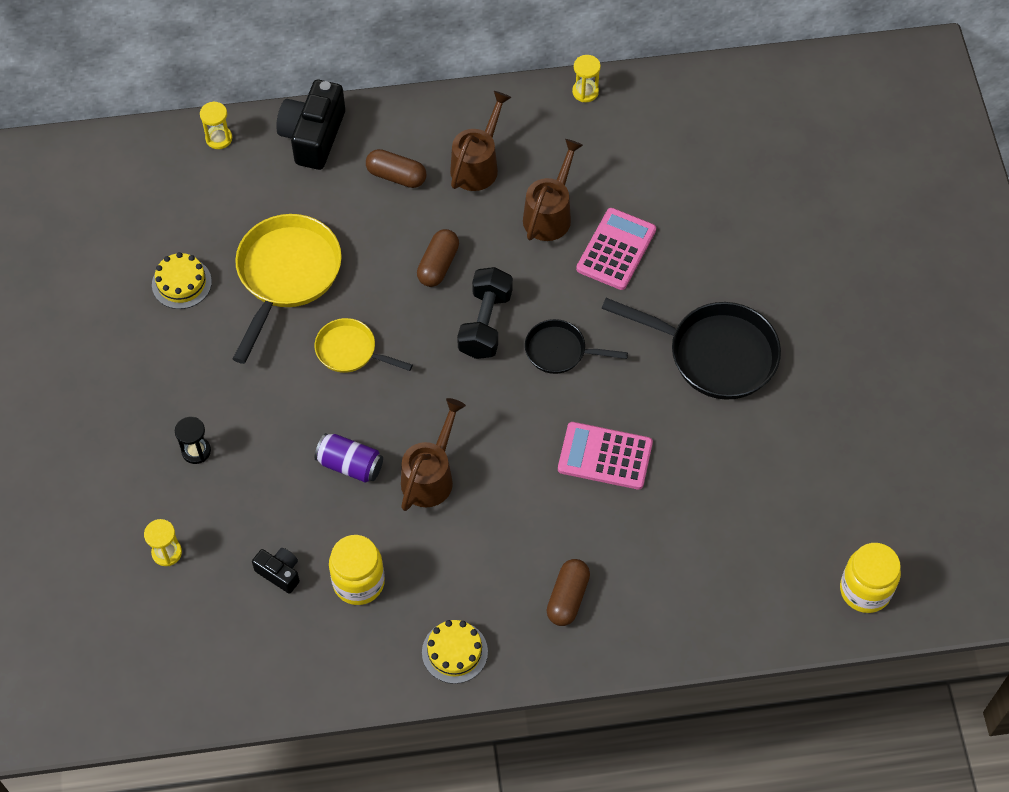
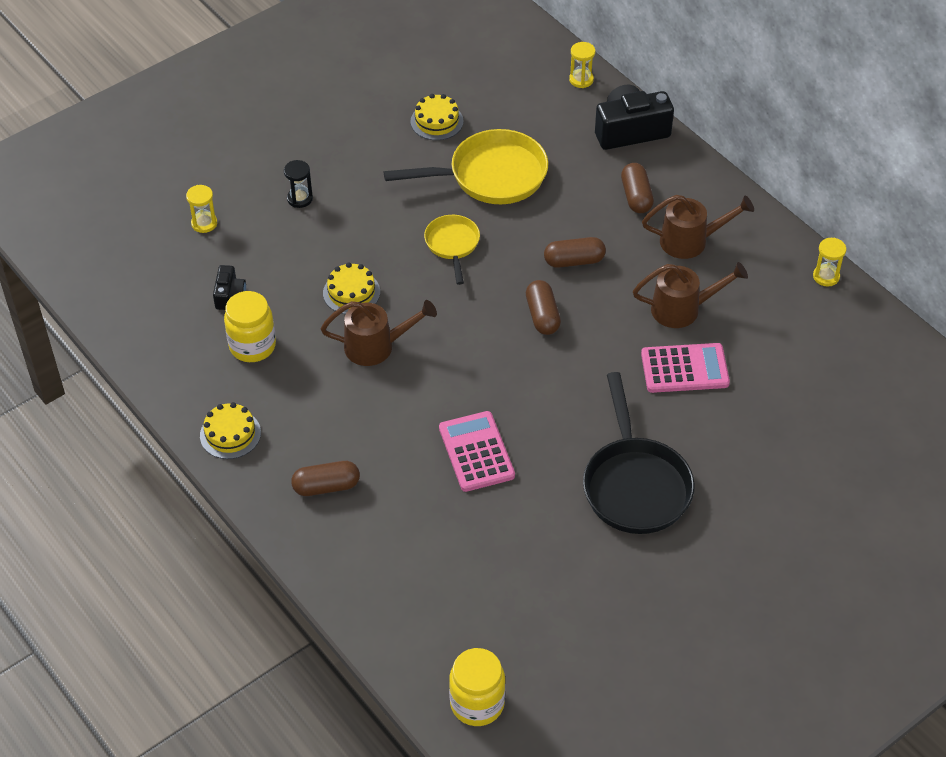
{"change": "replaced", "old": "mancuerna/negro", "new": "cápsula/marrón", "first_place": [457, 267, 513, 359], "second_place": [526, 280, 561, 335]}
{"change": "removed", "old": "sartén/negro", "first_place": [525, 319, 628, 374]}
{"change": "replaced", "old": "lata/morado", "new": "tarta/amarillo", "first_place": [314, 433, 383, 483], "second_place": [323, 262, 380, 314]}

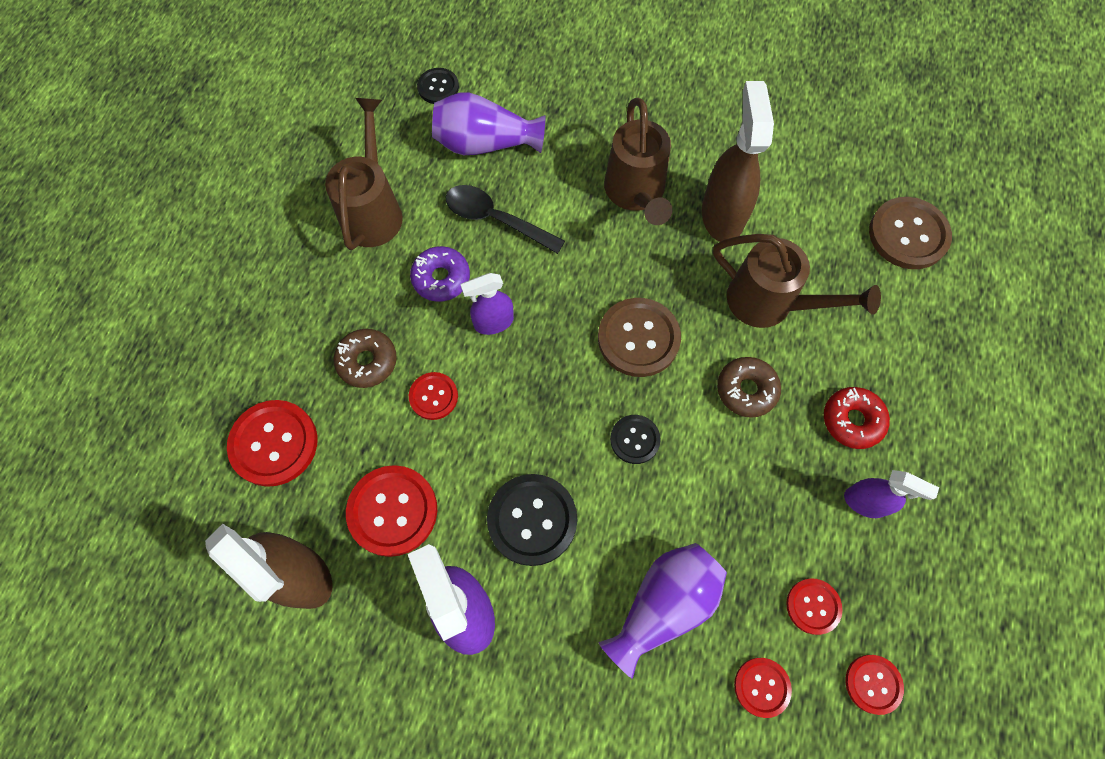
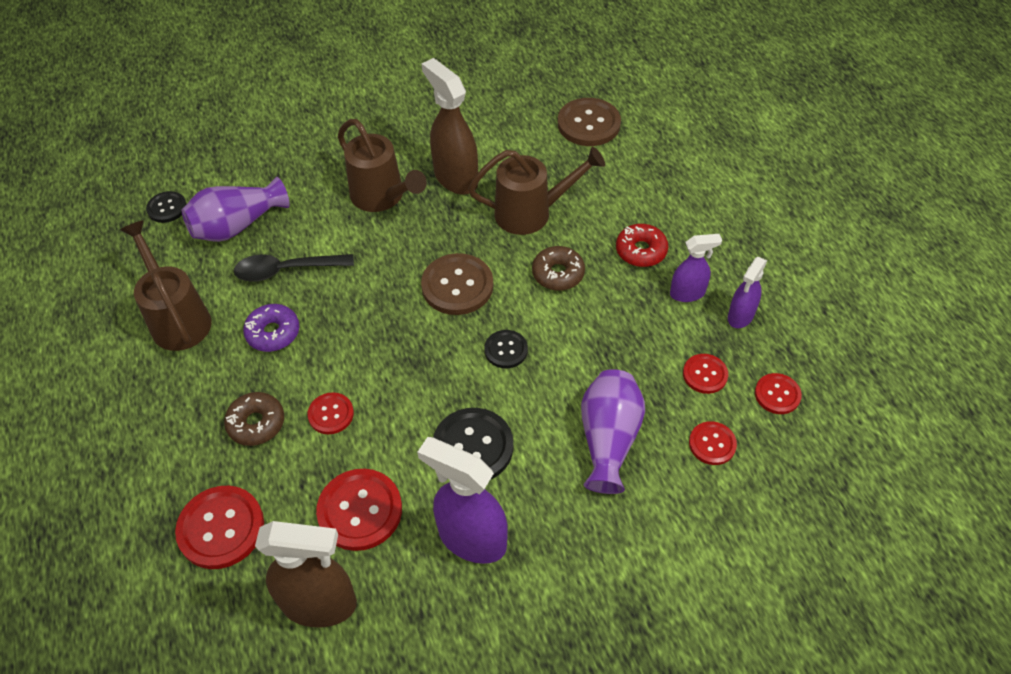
{"change": "moved", "old": "pulverizador/morado", "first_place": [461, 273, 514, 335], "second_place": [728, 257, 767, 328]}

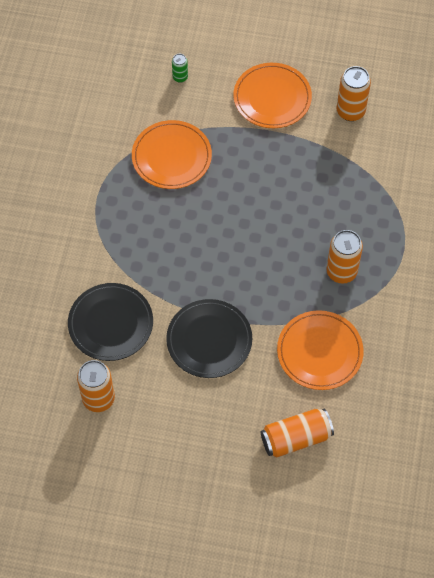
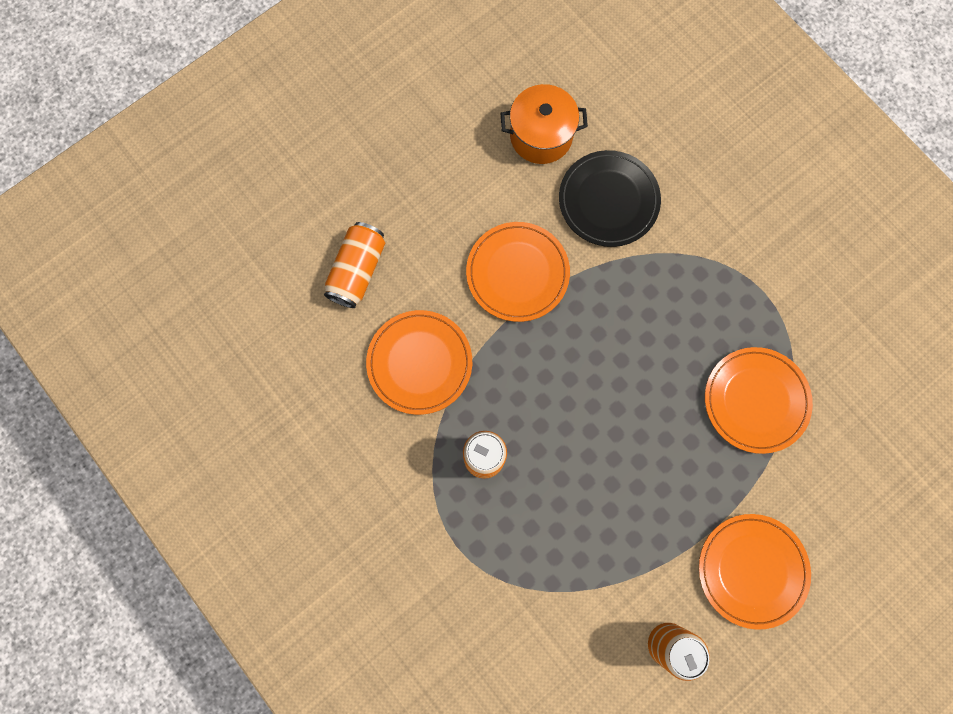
{"change": "removed", "old": "lata/verde", "first_place": [172, 54, 188, 83]}
{"change": "recoloured", "old": "plato/negro", "new": "plato/naranja", "first_place": [166, 299, 252, 378], "second_place": [466, 222, 570, 322]}
{"change": "replaced", "old": "lata/naranja", "new": "olla/naranja", "first_place": [77, 360, 115, 412], "second_place": [501, 84, 588, 164]}

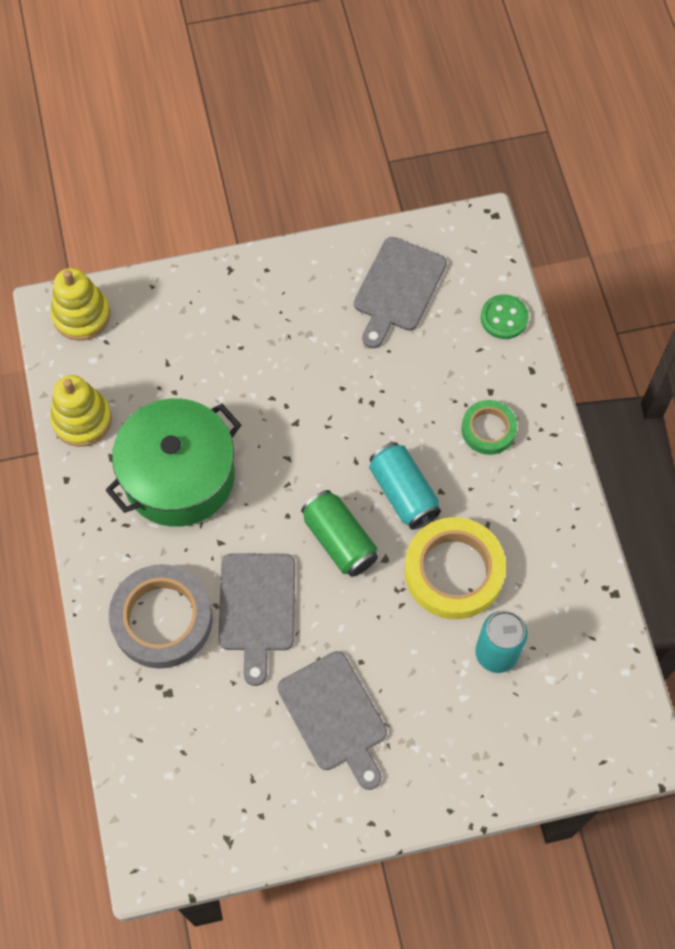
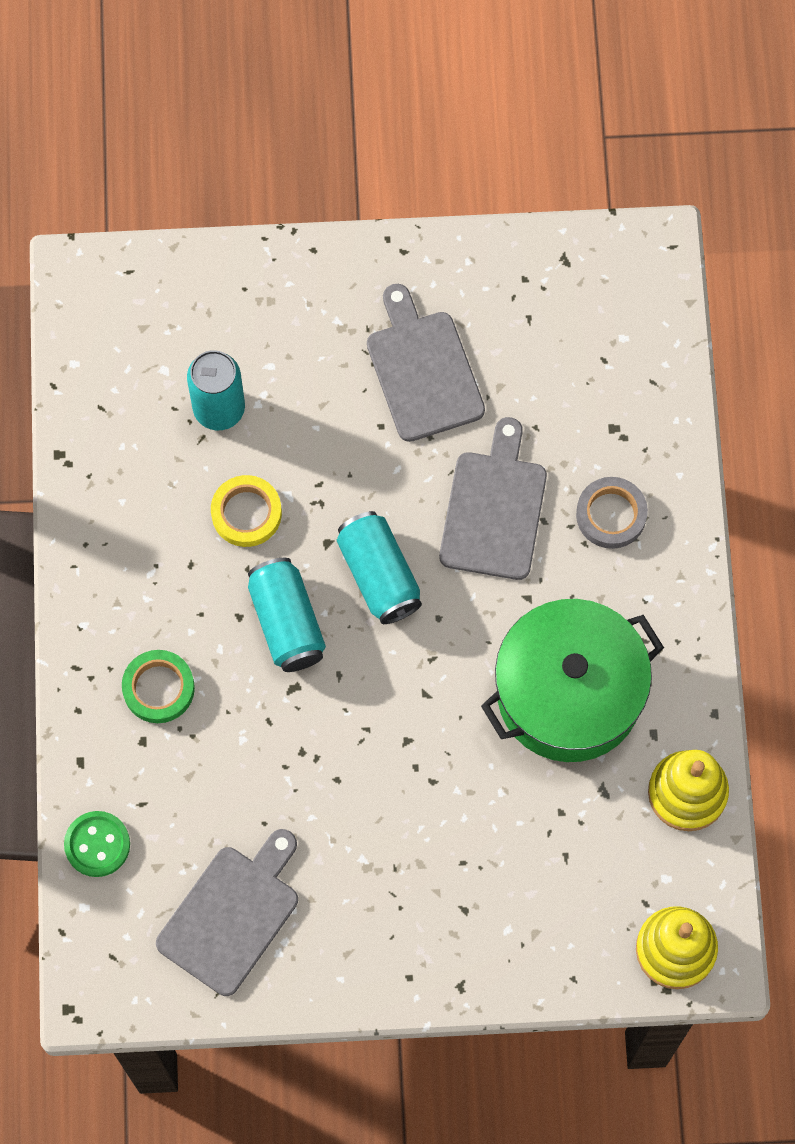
{"change": "recoloured", "old": "lata/verde", "new": "lata/turquesa", "first_place": [301, 490, 378, 577], "second_place": [337, 511, 422, 624]}
{"change": "resized", "old": "cinta adhesiva/amarillo", "first_place": [405, 517, 506, 619], "second_place": [211, 475, 282, 547], "factor": 0.57}
{"change": "resized", "old": "cinta adhesiva/gris", "first_place": [109, 564, 213, 669], "second_place": [576, 477, 648, 549], "factor": 0.57}

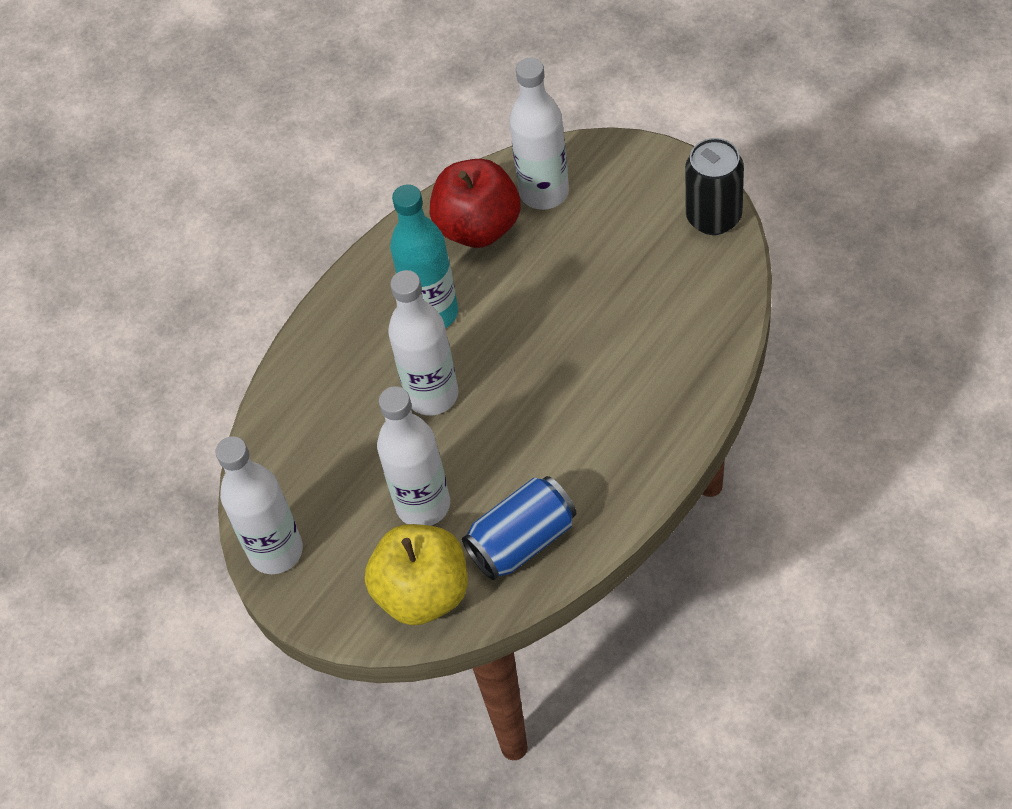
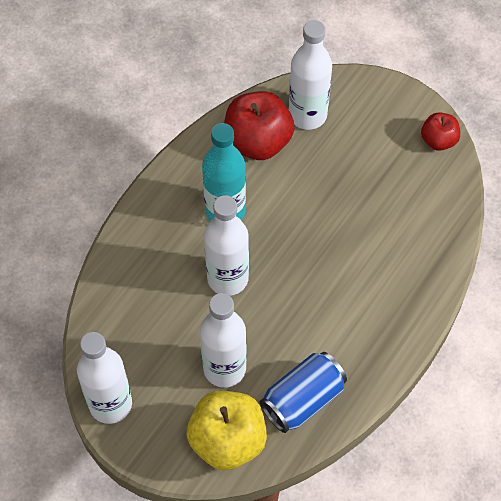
{"change": "replaced", "old": "lata/negro", "new": "manzana/rojo", "first_place": [685, 138, 744, 235], "second_place": [421, 112, 460, 151]}

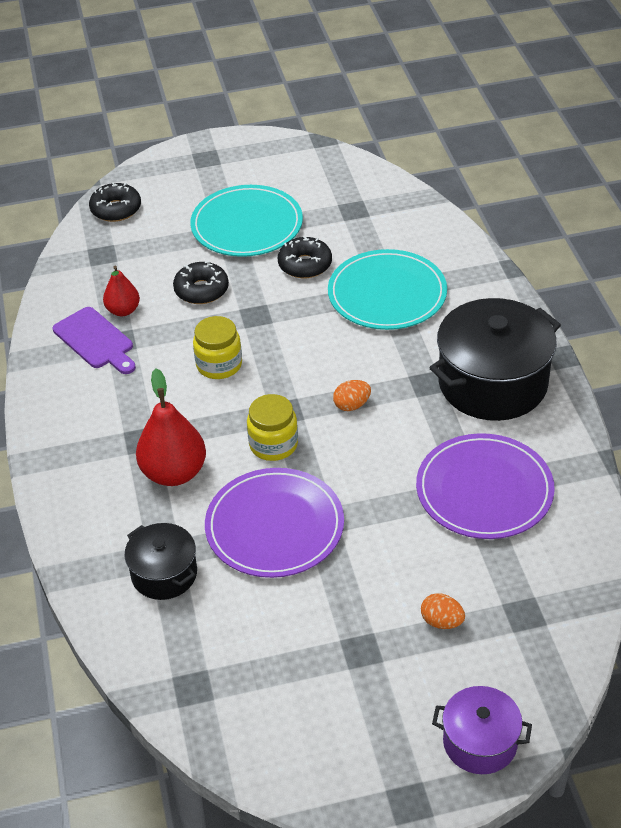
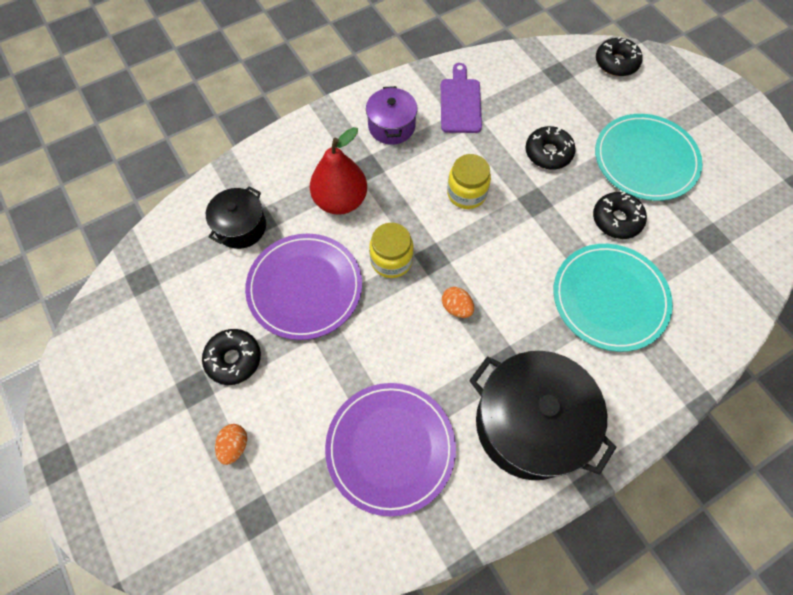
{"change": "removed", "old": "pera/rojo", "first_place": [103, 266, 140, 316]}
{"change": "turned", "old": "tabla de cortar/morado", "first_place": [53, 307, 136, 374], "second_place": [441, 63, 482, 133], "degrees": 150}
{"change": "moved", "old": "olla/morado", "first_place": [432, 686, 532, 774], "second_place": [366, 86, 417, 145]}
{"change": "added", "new": "rosquilla/negro", "second_place": [202, 329, 261, 385]}

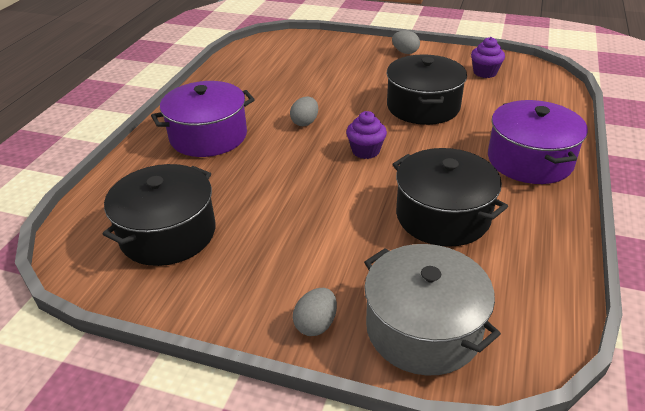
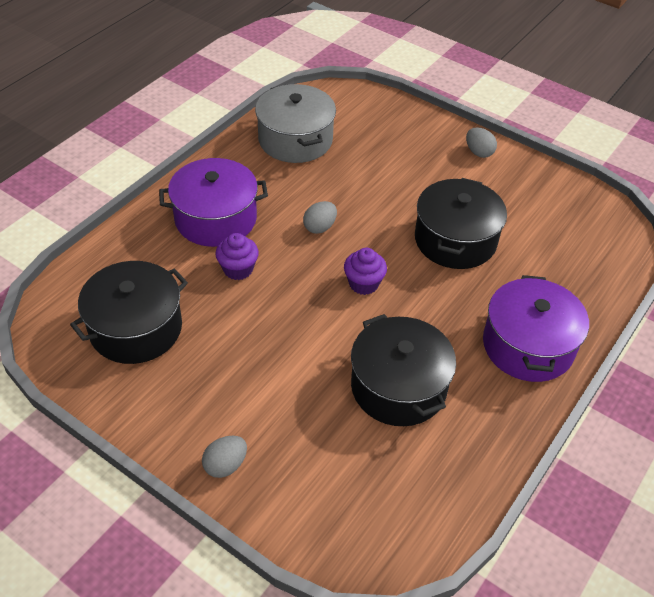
{"change": "moved", "old": "magdalena/morado", "first_place": [471, 37, 505, 78], "second_place": [216, 233, 259, 280]}
{"change": "moved", "old": "olla/gris", "first_place": [364, 244, 501, 375], "second_place": [255, 84, 336, 163]}

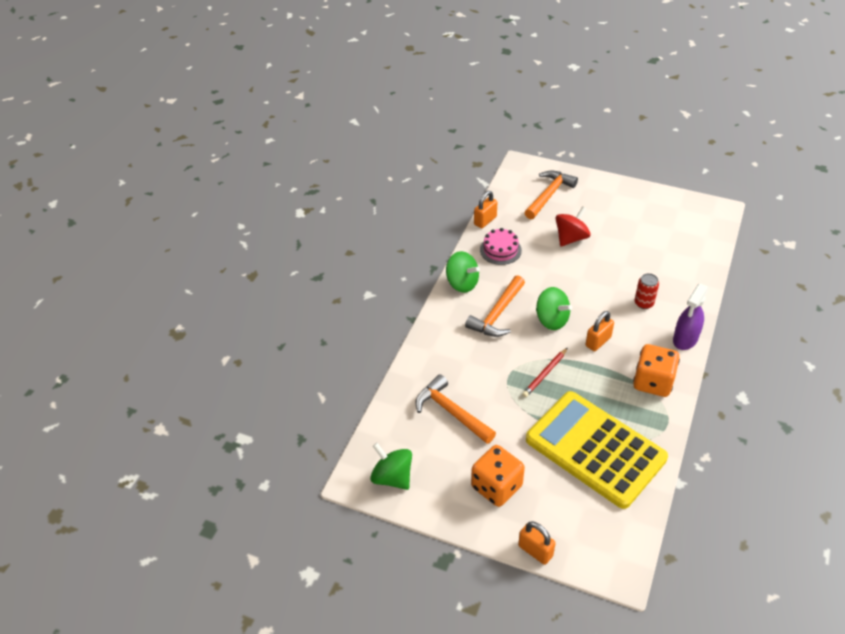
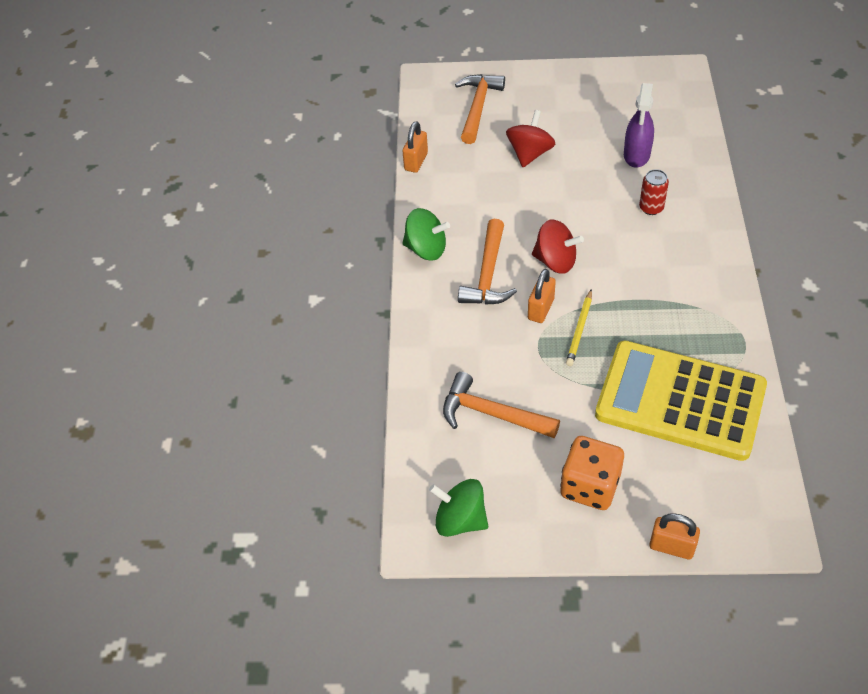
{"change": "removed", "old": "tarta/rosa", "first_place": [480, 228, 522, 265]}
{"change": "moved", "old": "pulverizador/morado", "first_place": [673, 283, 709, 350], "second_place": [624, 83, 654, 168]}
{"change": "recoloured", "old": "peonza/verde", "new": "peonza/rojo", "first_place": [536, 287, 572, 330], "second_place": [532, 220, 584, 274]}
{"change": "moved", "old": "candado/naranja", "first_place": [585, 311, 614, 351], "second_place": [528, 269, 556, 323]}
{"change": "removed", "old": "dado/naranja", "first_place": [633, 344, 680, 397]}
{"change": "recoloured", "old": "lápiz/rojo", "new": "lápiz/amarillo", "first_place": [522, 348, 568, 397], "second_place": [566, 289, 592, 366]}

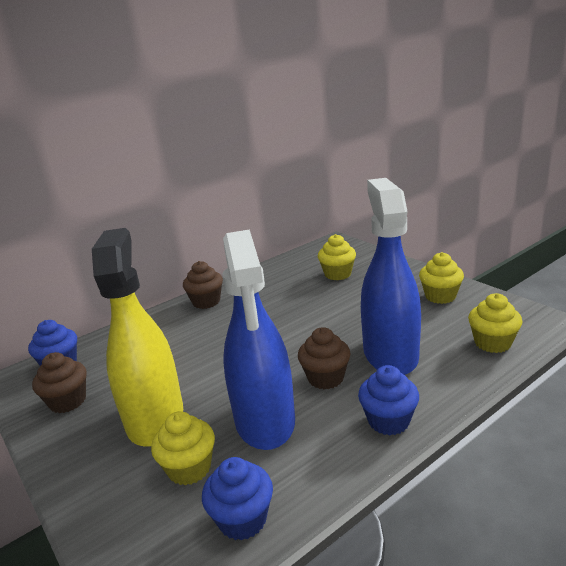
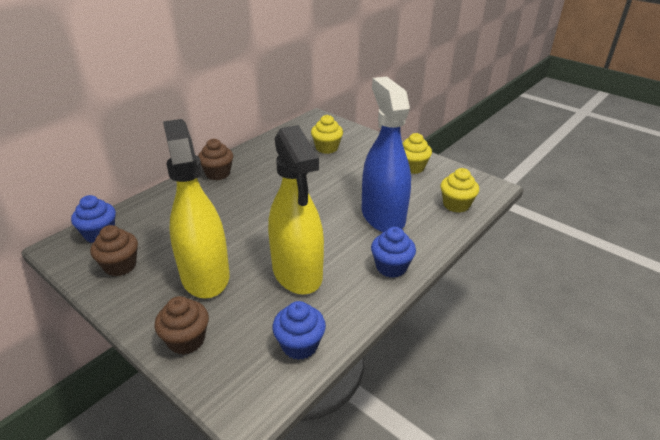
{"change": "recoloured", "old": "pulverizador/azul", "new": "pulverizador/amarillo", "first_place": [222, 229, 295, 450], "second_place": [268, 125, 324, 295]}
{"change": "moved", "old": "magdalena/marrón", "first_place": [298, 327, 350, 389], "second_place": [154, 296, 209, 355]}
{"change": "removed", "old": "magdalena/amarillo", "first_place": [151, 411, 215, 485]}

